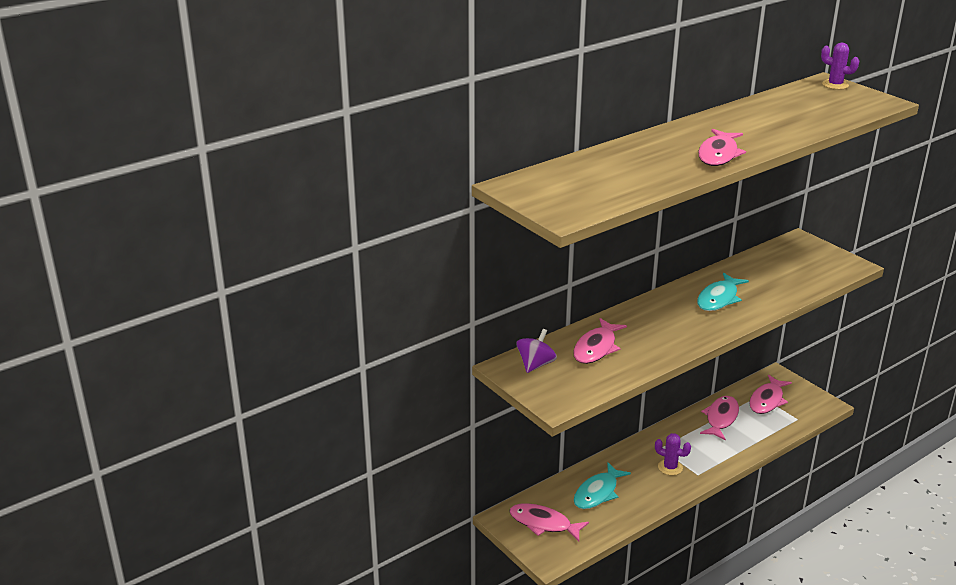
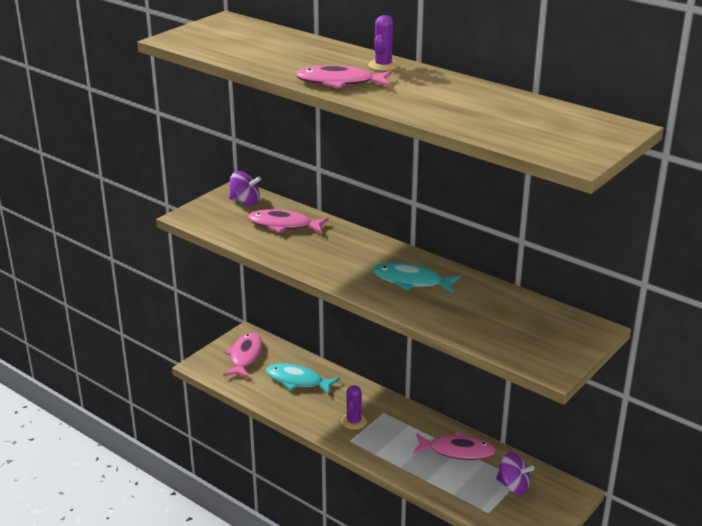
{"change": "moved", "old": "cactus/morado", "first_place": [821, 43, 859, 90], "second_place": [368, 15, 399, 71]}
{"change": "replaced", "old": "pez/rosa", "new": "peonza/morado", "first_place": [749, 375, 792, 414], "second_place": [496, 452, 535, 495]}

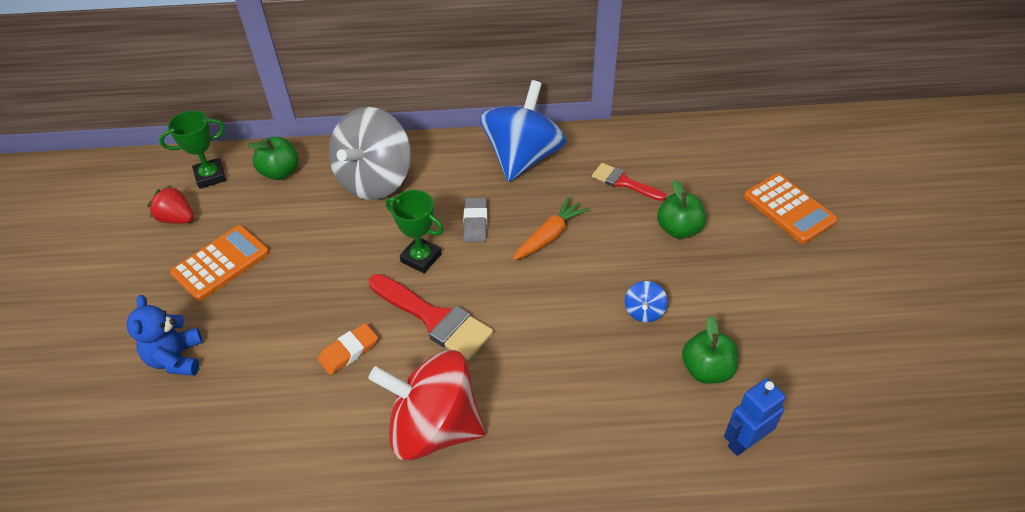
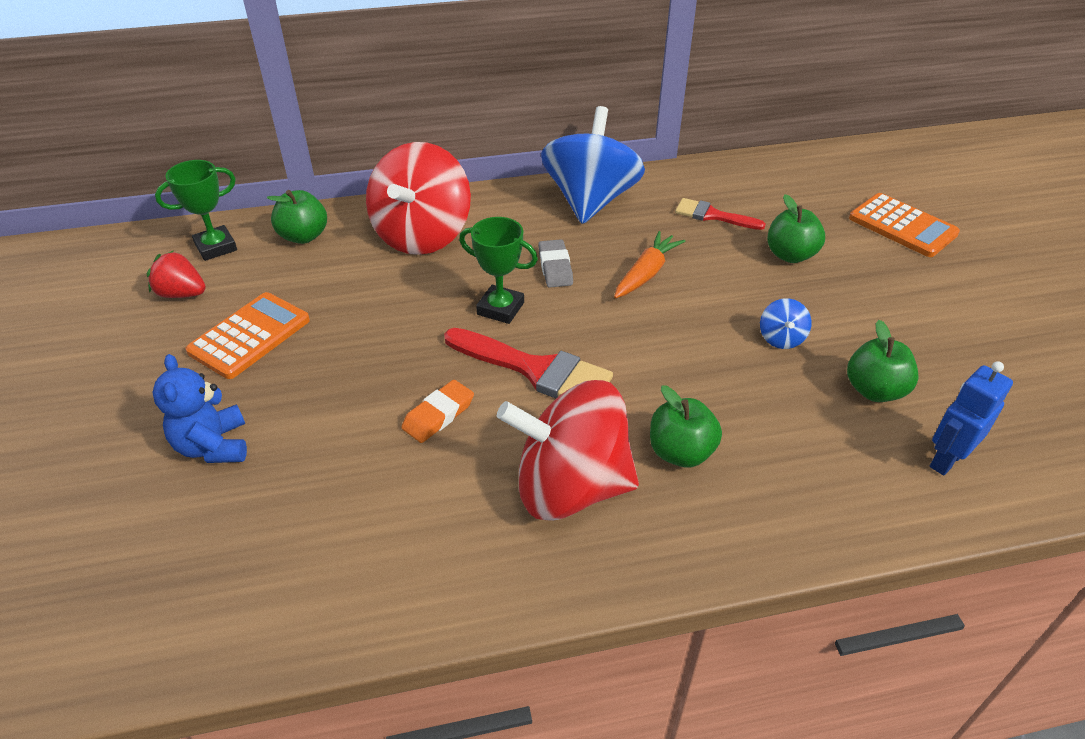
{"change": "recoloured", "old": "peonza/gris", "new": "peonza/rojo", "first_place": [328, 107, 411, 200], "second_place": [366, 142, 471, 255]}
{"change": "added", "new": "manzana/verde", "second_place": [650, 385, 722, 468]}

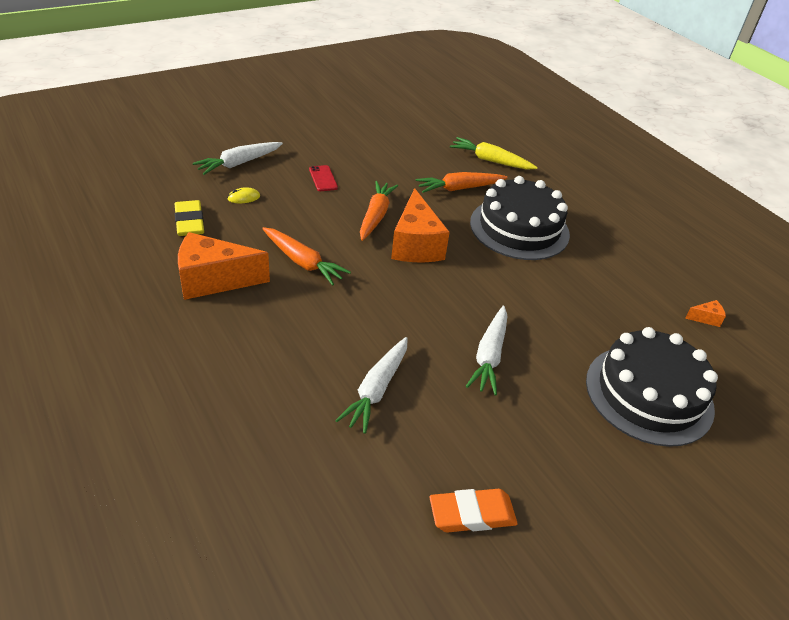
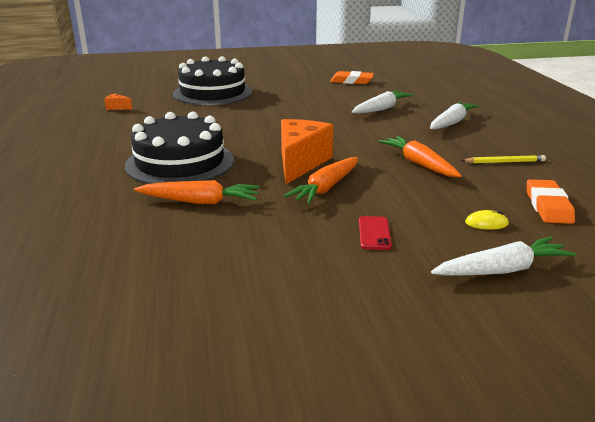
{"change": "removed", "old": "zanahoria/amarillo", "first_place": [450, 137, 538, 170]}
{"change": "recoloured", "old": "goma de borrar/amarillo", "new": "goma de borrar/naranja", "first_place": [175, 200, 204, 236], "second_place": [527, 179, 575, 224]}
{"change": "replaced", "old": "queso/naranja", "new": "lápiz/amarillo", "first_place": [178, 232, 270, 300], "second_place": [461, 155, 546, 163]}
{"change": "moved", "old": "zanahoria/blanco", "first_place": [466, 306, 507, 395], "second_place": [430, 102, 479, 130]}

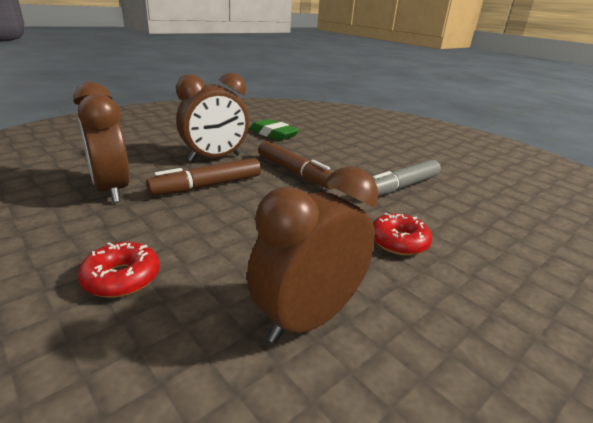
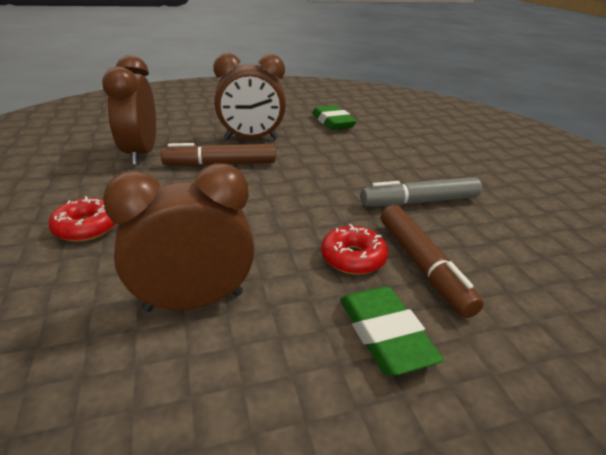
{"change": "moved", "old": "rotulador/marrón", "first_place": [258, 141, 334, 189], "second_place": [381, 205, 484, 318]}
{"change": "added", "new": "goma de borrar/verde", "second_place": [340, 286, 444, 375]}

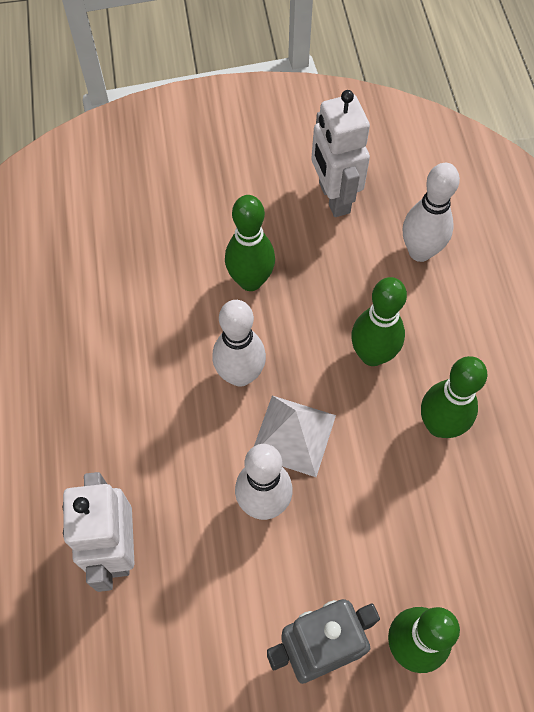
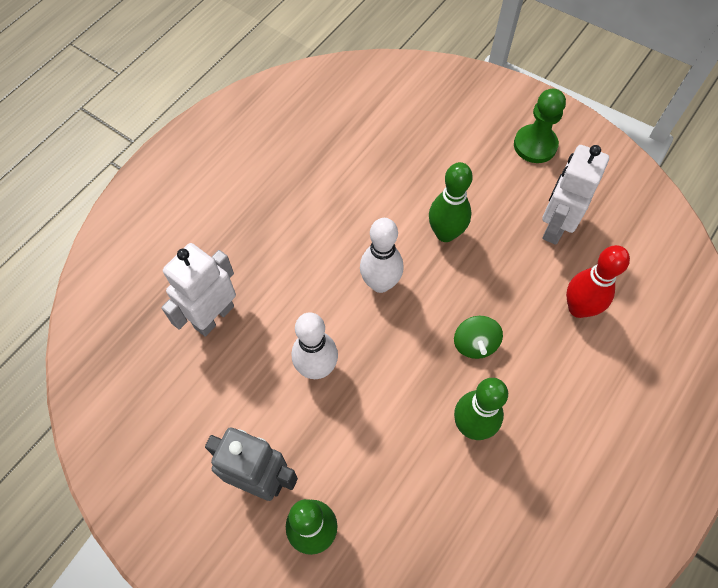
{"change": "recoloured", "old": "bolo/blanco", "new": "bolo/rojo", "first_place": [403, 163, 460, 262], "second_place": [566, 245, 630, 318]}
{"change": "replaced", "old": "bolo/verde", "new": "peonza/verde", "first_place": [351, 277, 407, 366], "second_place": [454, 316, 503, 359]}
{"change": "removed", "old": "pirámide/blanco", "first_place": [254, 396, 336, 477]}
{"change": "added", "new": "peón/verde", "second_place": [514, 88, 566, 163]}

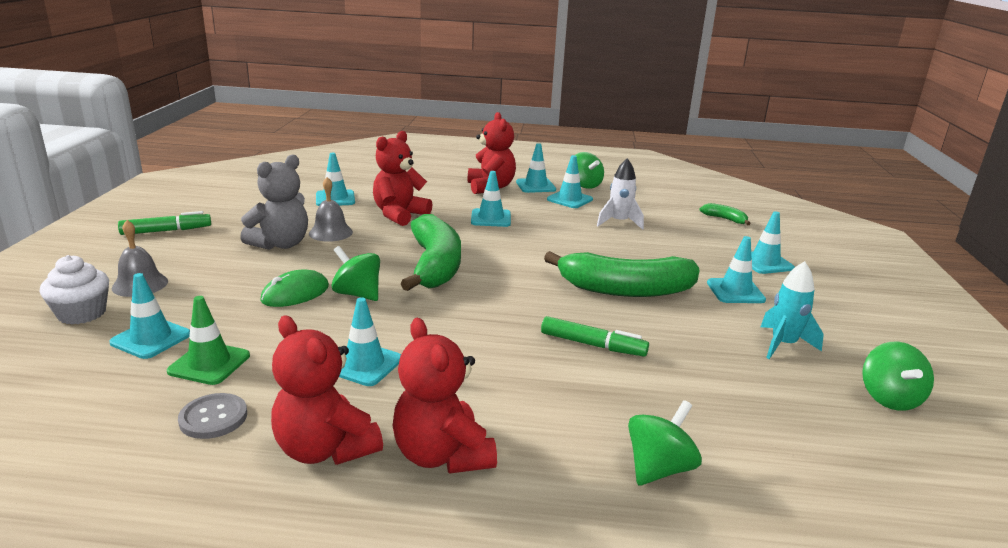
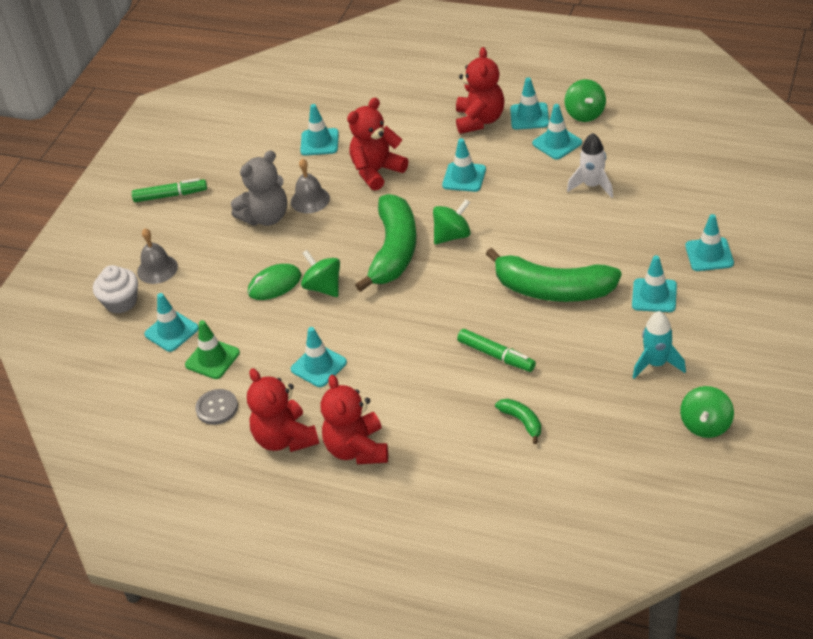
{"change": "moved", "old": "plátano/verde", "first_place": [699, 203, 751, 225], "second_place": [495, 398, 541, 444]}
{"change": "moved", "old": "peonza/verde", "first_place": [628, 400, 702, 486], "second_place": [433, 199, 471, 244]}

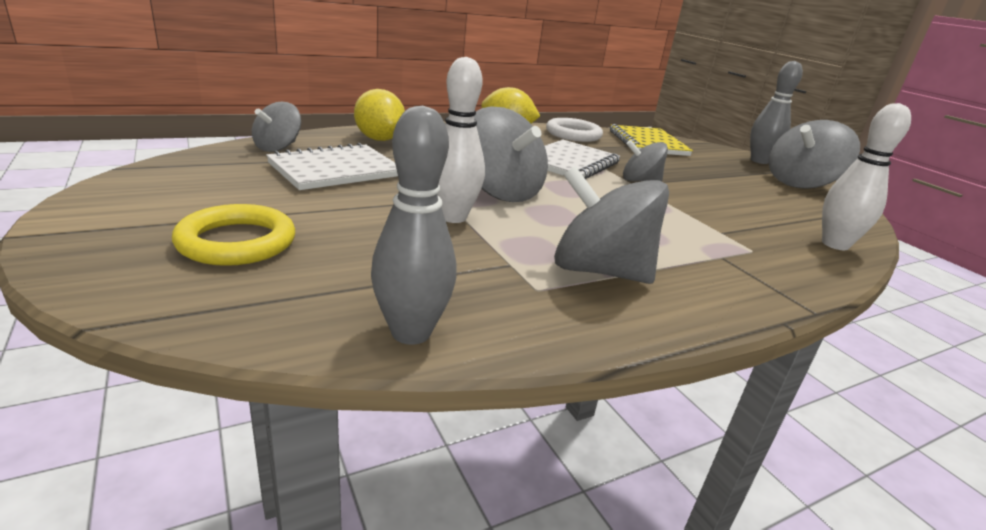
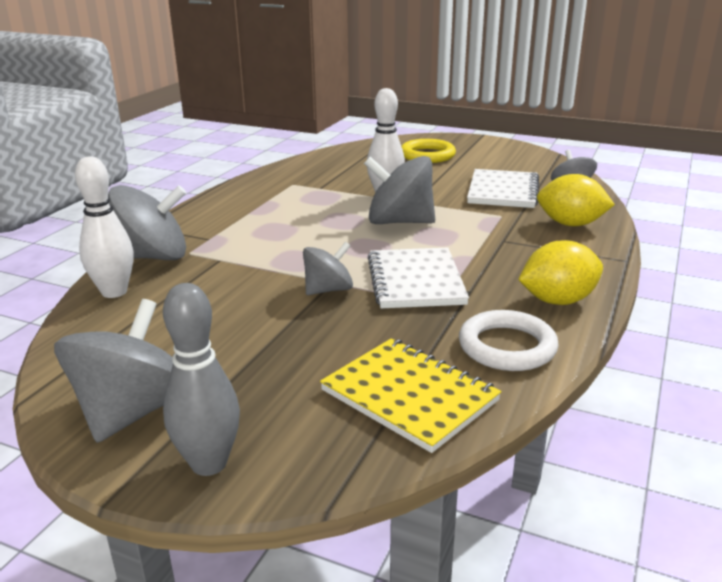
{"change": "removed", "old": "bolo/gris", "first_place": [371, 106, 456, 345]}
{"change": "moved", "old": "peonza/gris", "first_place": [554, 166, 669, 284], "second_place": [108, 185, 186, 260]}

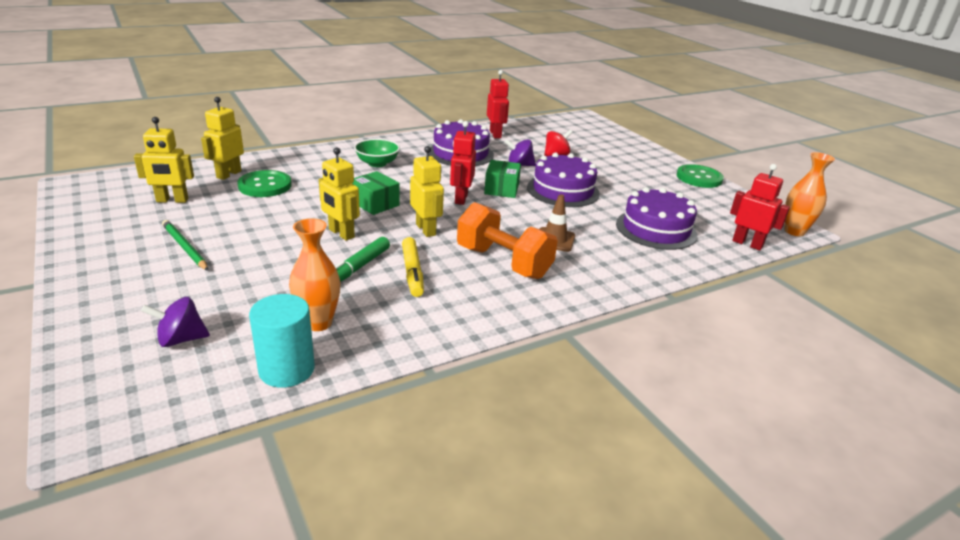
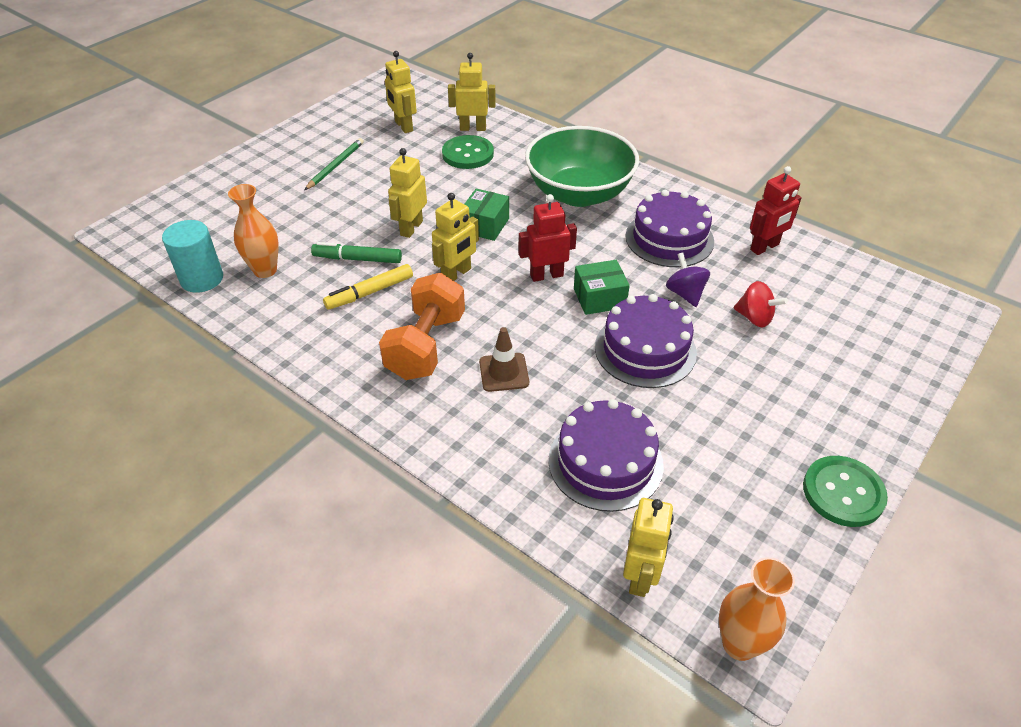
{"change": "resized", "old": "cuenco/verde", "first_place": [354, 139, 400, 167], "second_place": [525, 126, 639, 207], "factor": 2.08}
{"change": "recoloured", "old": "robot/rojo", "new": "robot/amarillo", "first_place": [730, 164, 790, 251], "second_place": [623, 498, 674, 597]}
{"change": "removed", "old": "peonza/morado", "first_place": [141, 297, 210, 347]}

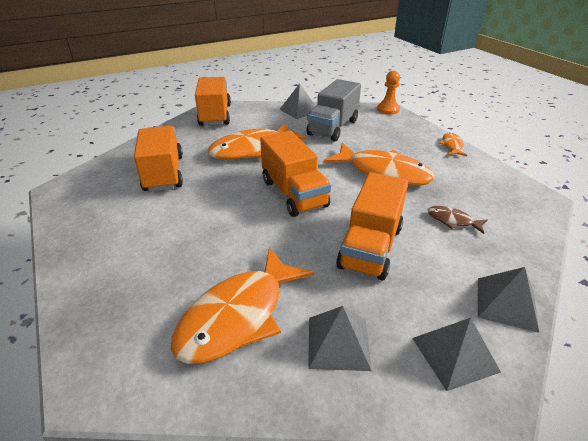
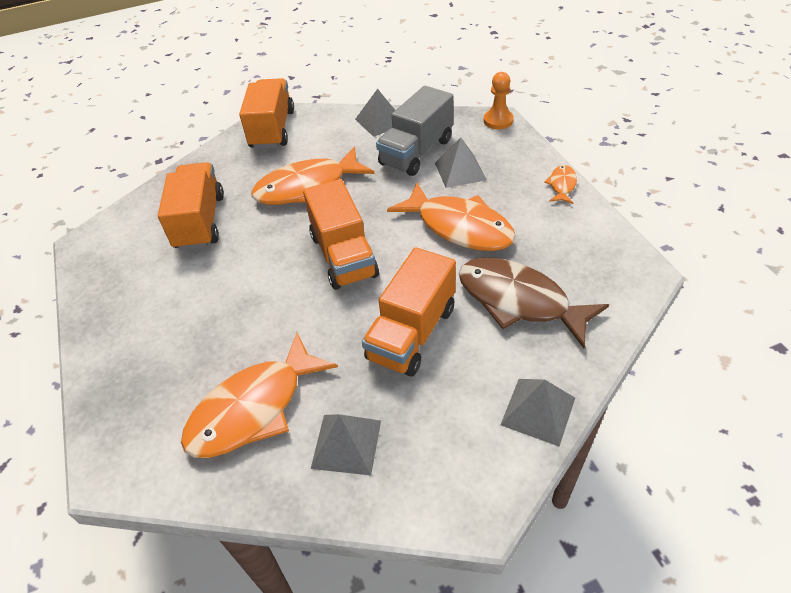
{"change": "resized", "old": "pez/marrón", "first_place": [428, 206, 488, 234], "second_place": [459, 258, 609, 348], "factor": 2.19}
{"change": "moved", "old": "pirámide/gris", "first_place": [412, 318, 501, 391], "second_place": [435, 138, 487, 188]}

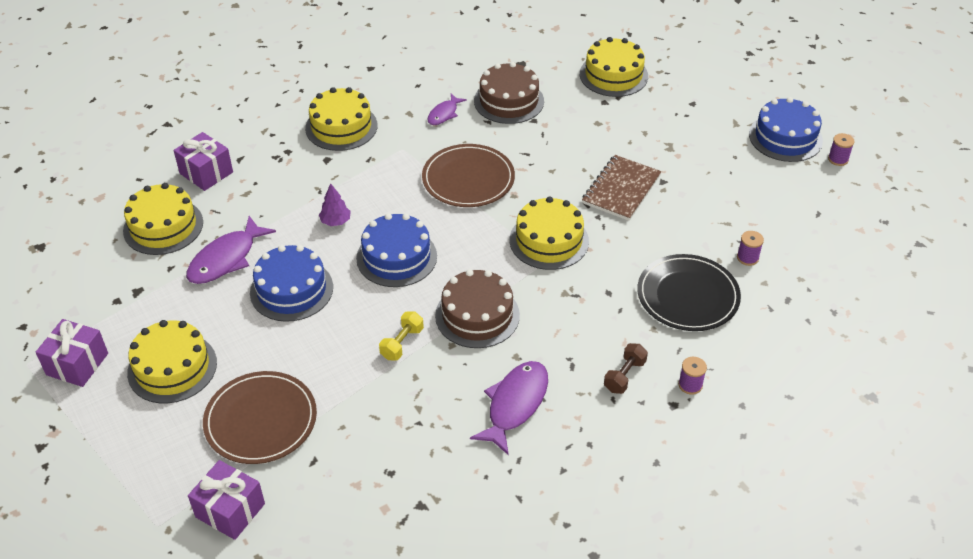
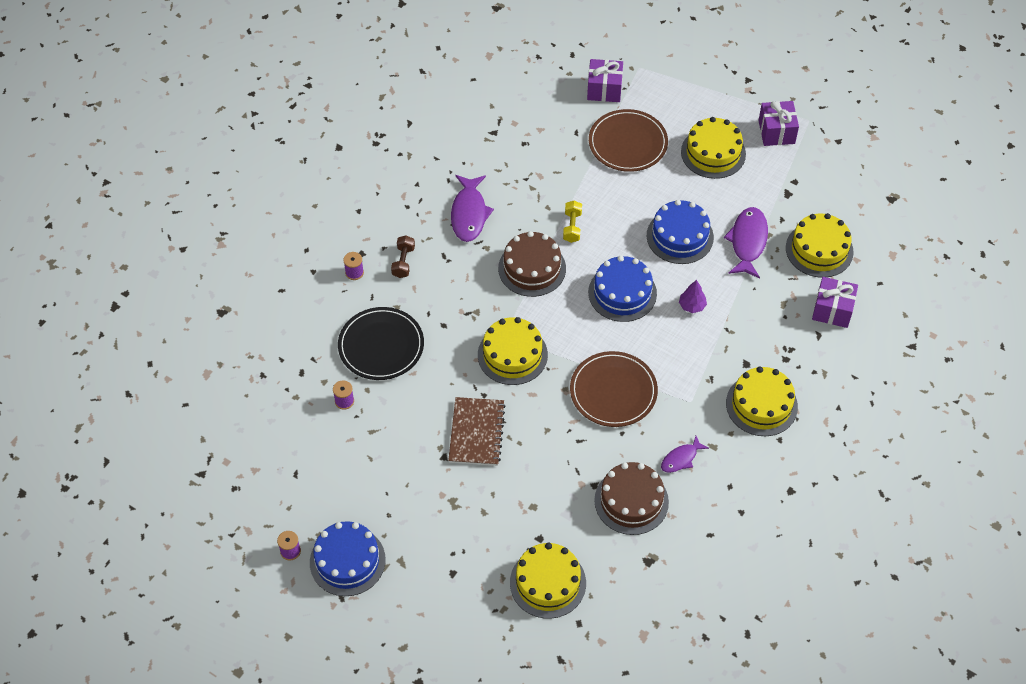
{"change": "turned", "old": "pez/morado", "first_place": [427, 94, 467, 125], "second_place": [661, 436, 709, 473], "degrees": -135}

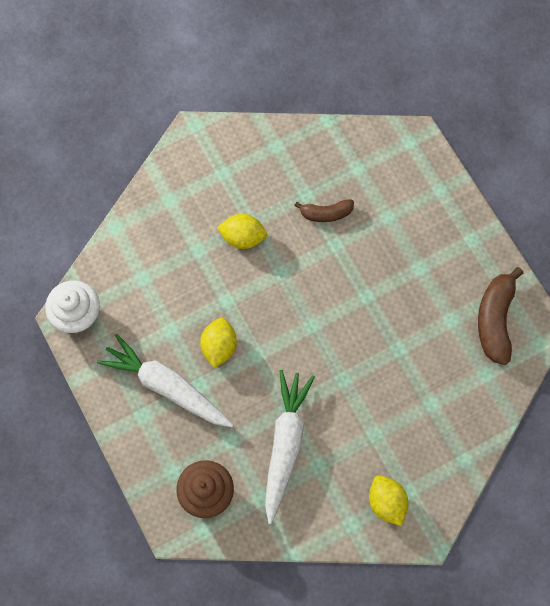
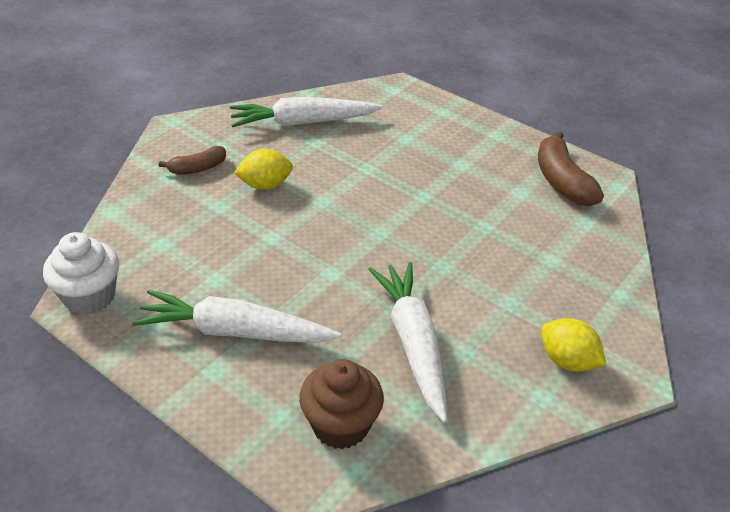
{"change": "moved", "old": "plátano/marrón", "first_place": [294, 199, 354, 222], "second_place": [159, 146, 226, 175]}
{"change": "removed", "old": "limón/amarillo", "first_place": [200, 318, 237, 369]}
{"change": "added", "new": "zanahoria/blanco", "second_place": [230, 97, 383, 127]}

